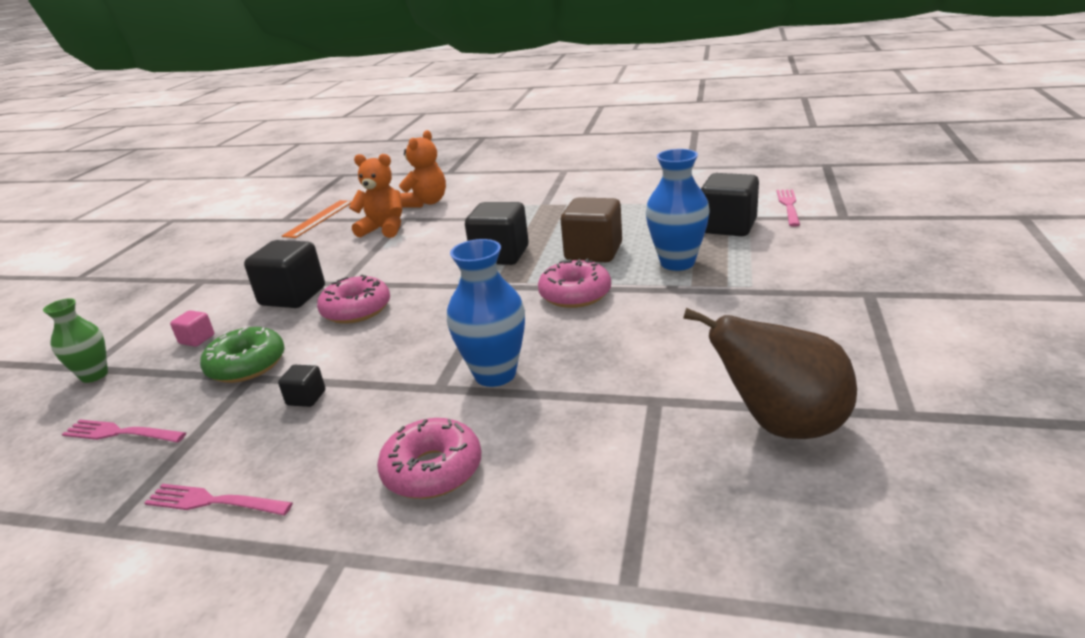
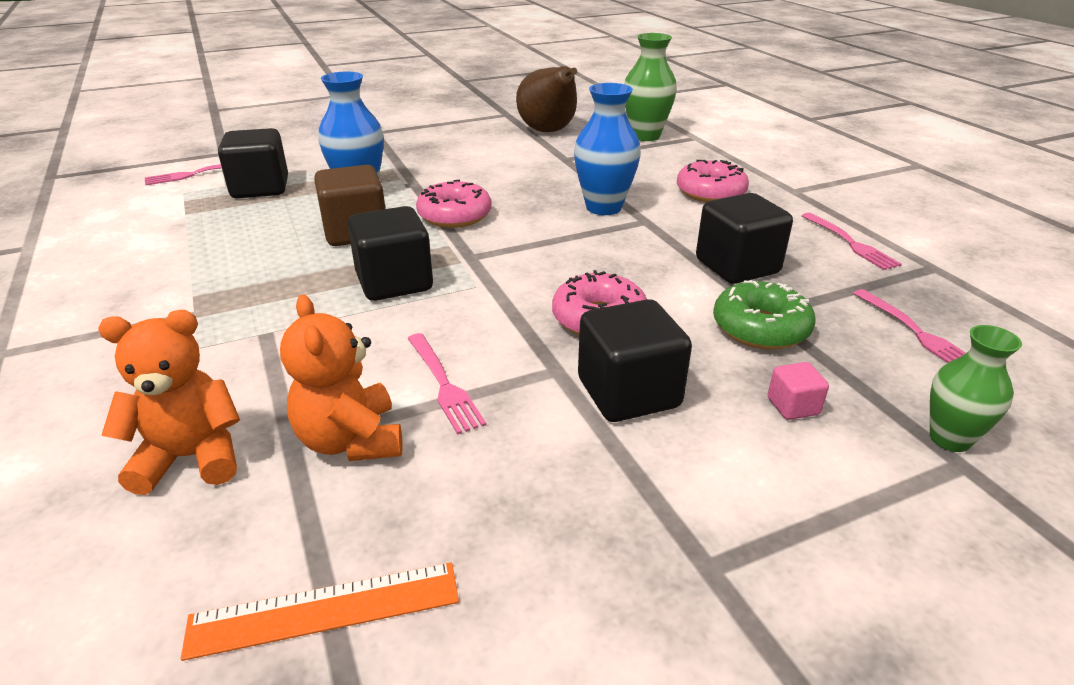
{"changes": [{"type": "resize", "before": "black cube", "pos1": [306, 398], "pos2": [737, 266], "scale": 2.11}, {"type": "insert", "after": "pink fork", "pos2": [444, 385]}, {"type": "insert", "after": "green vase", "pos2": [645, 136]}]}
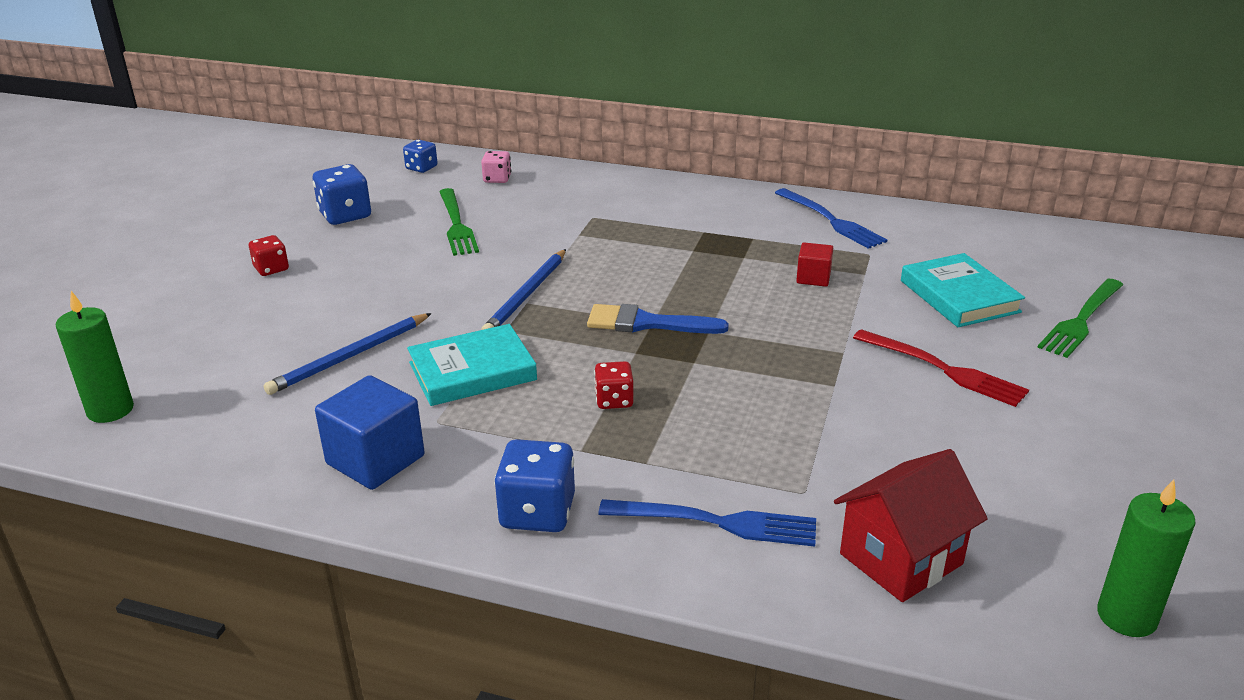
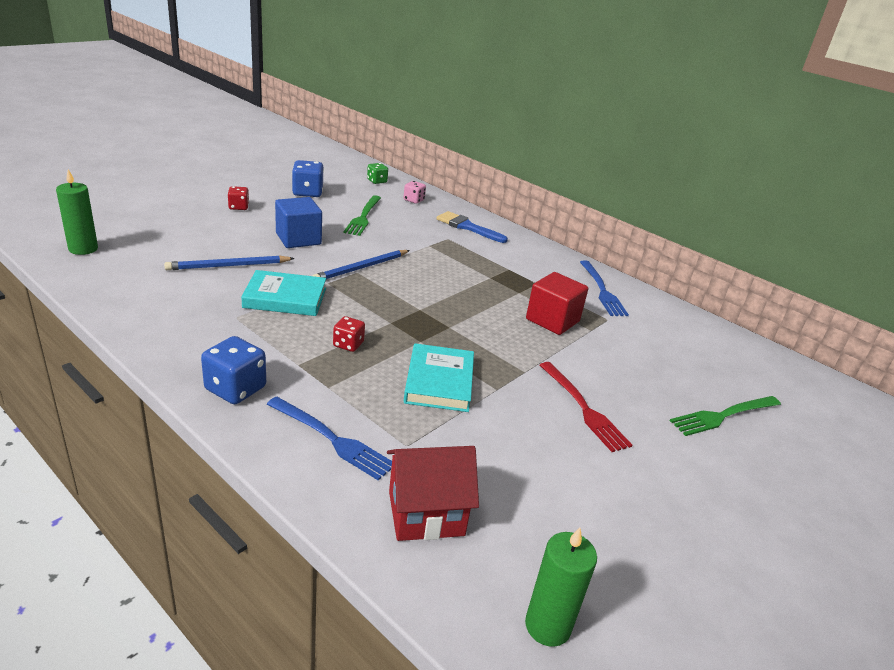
{"changes": [{"type": "move", "before": "blue cube", "pos1": [375, 460], "pos2": [298, 239]}, {"type": "recolor", "before": "blue dice", "after": "green dice", "pos1": [421, 168], "pos2": [377, 181]}, {"type": "move", "before": "blue brush", "pos1": [647, 323], "pos2": [468, 227]}, {"type": "resize", "before": "red cube", "pos1": [813, 278], "pos2": [552, 320], "scale": 1.8}, {"type": "move", "before": "turquoise book", "pos1": [959, 296], "pos2": [439, 382]}]}
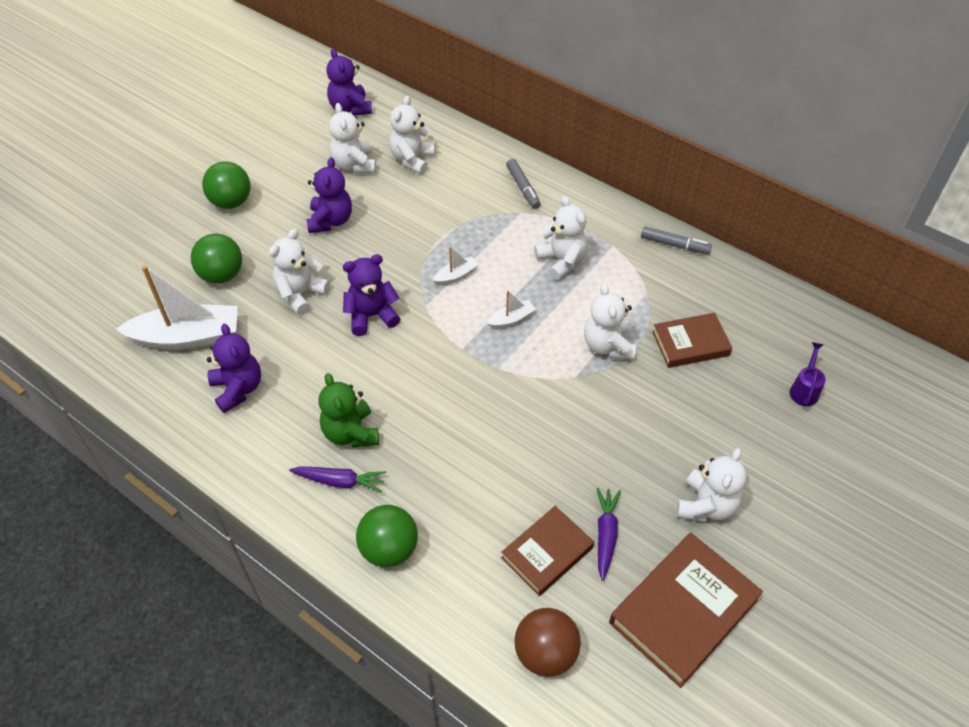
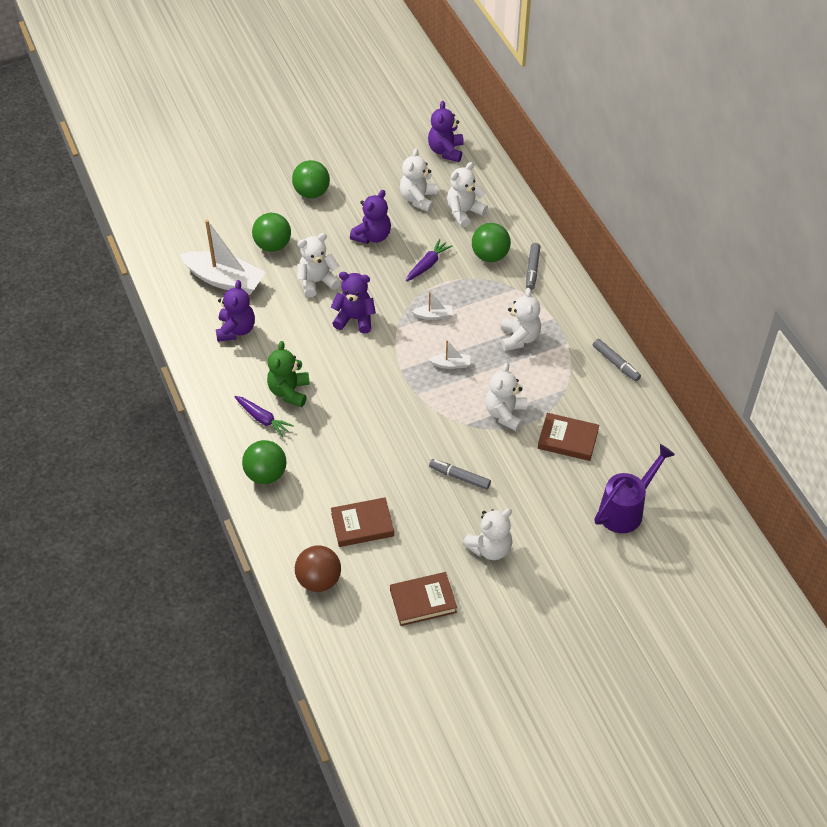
{"changes": [{"type": "move", "before": "purple carrot", "pos1": [605, 535], "pos2": [427, 265]}, {"type": "resize", "before": "brown book", "pos1": [683, 611], "pos2": [423, 601], "scale": 0.63}, {"type": "resize", "before": "purple watering can", "pos1": [804, 390], "pos2": [626, 509], "scale": 1.86}, {"type": "insert", "after": "grey marker", "pos2": [459, 477]}, {"type": "insert", "after": "green ball", "pos2": [490, 255]}]}
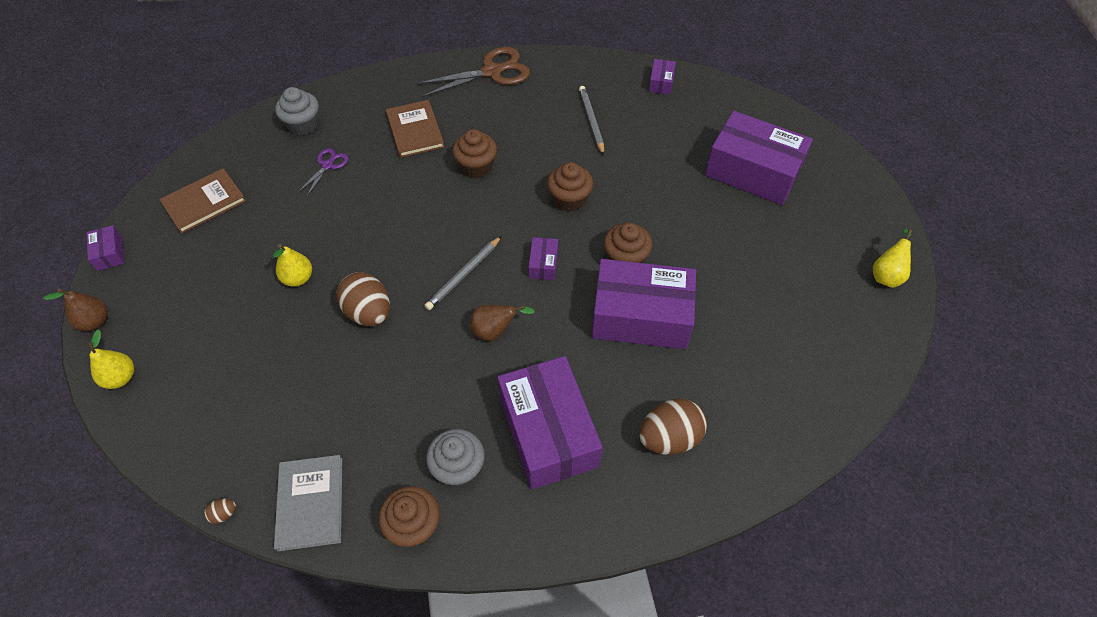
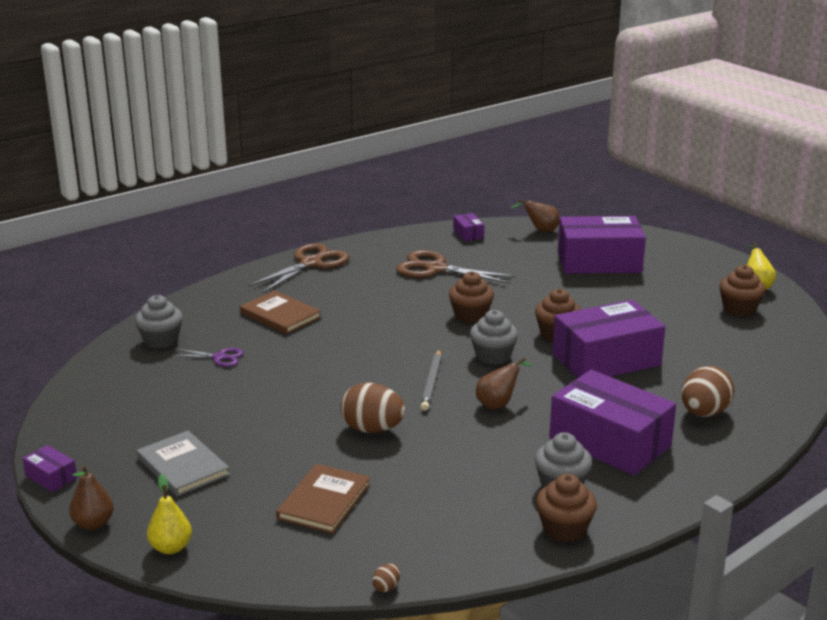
{"changes": [{"type": "move", "before": "brown book", "pos1": [204, 202], "pos2": [324, 501]}, {"type": "delete", "before": "yellow pear", "pos1": [298, 278]}, {"type": "move", "before": "grey book", "pos1": [310, 503], "pos2": [183, 466]}, {"type": "rotate", "before": "purple scissors", "pos1": [328, 165], "pos2": [219, 357], "turn": 105}, {"type": "move", "before": "brown cupcake", "pos1": [476, 166], "pos2": [739, 309]}, {"type": "replace", "before": "purple box", "after": "grey cupcake", "pos1": [543, 264], "pos2": [493, 356]}, {"type": "replace", "before": "grey pencil", "after": "brown scissors", "pos1": [591, 121], "pos2": [435, 269]}, {"type": "insert", "after": "brown pear", "pos2": [540, 230]}]}
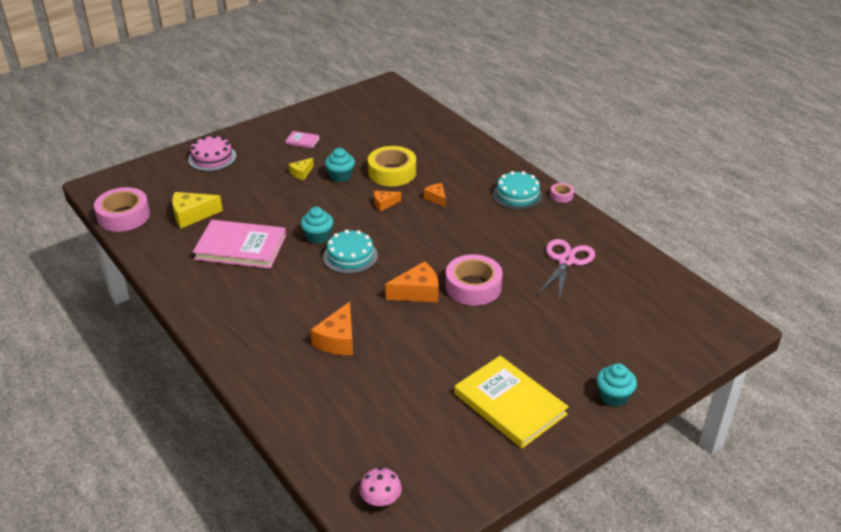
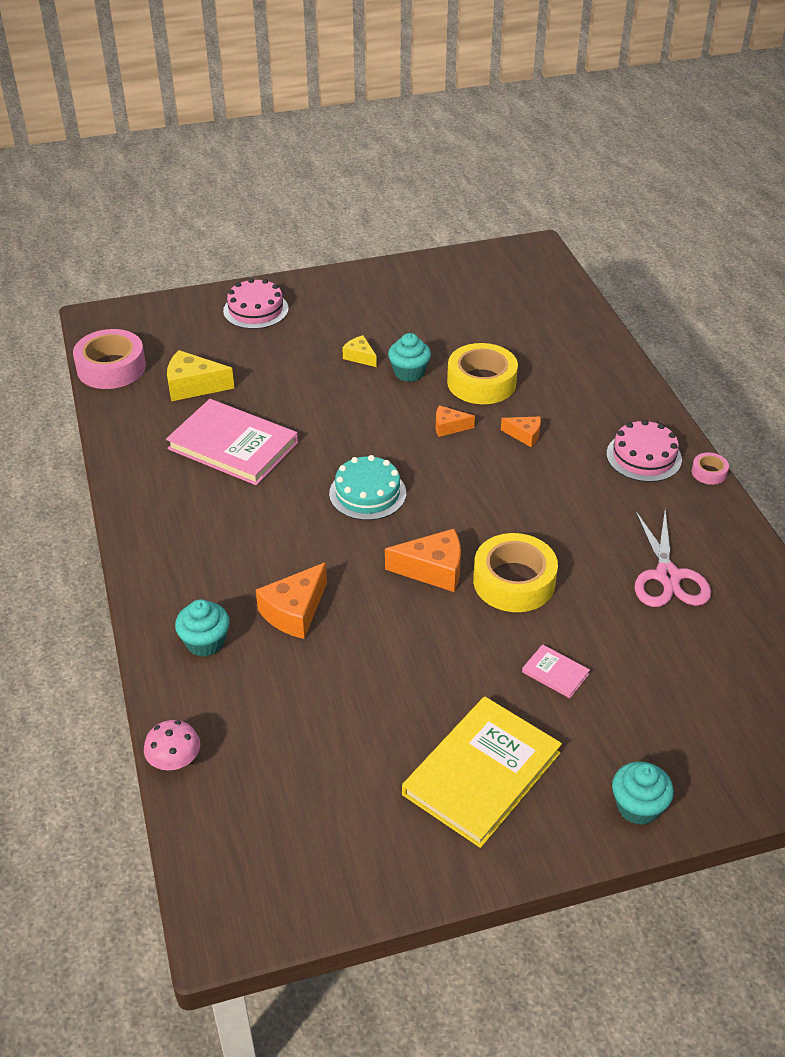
{"changes": [{"type": "move", "before": "pink book", "pos1": [302, 141], "pos2": [555, 673]}, {"type": "rotate", "before": "yellow cheese", "pos1": [301, 173], "pos2": [360, 357], "turn": 75}, {"type": "move", "before": "turquoise cupcake", "pos1": [318, 236], "pos2": [205, 642]}, {"type": "move", "before": "pink mushroom", "pos1": [381, 499], "pos2": [175, 761]}, {"type": "rotate", "before": "orange cheese", "pos1": [436, 198], "pos2": [524, 435], "turn": 120}, {"type": "recolor", "before": "pink tape", "after": "yellow tape", "pos1": [473, 286], "pos2": [514, 581]}, {"type": "rotate", "before": "yellow book", "pos1": [510, 404], "pos2": [481, 774], "turn": 60}, {"type": "recolor", "before": "turquoise cake", "after": "pink cake", "pos1": [517, 195], "pos2": [644, 456]}, {"type": "rotate", "before": "pink scissors", "pos1": [566, 261], "pos2": [667, 576], "turn": 135}]}
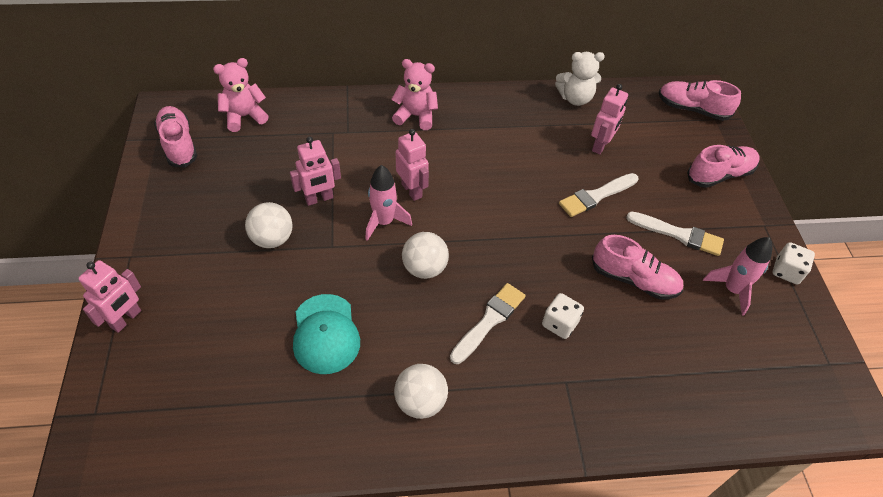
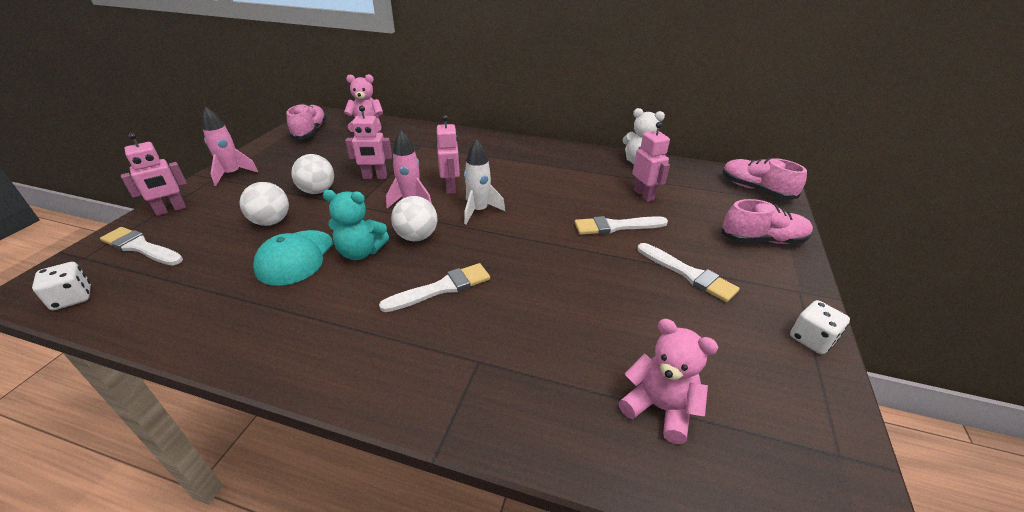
{"changes": [{"type": "move", "before": "pink teddy bear", "pos1": [416, 116], "pos2": [659, 408]}, {"type": "move", "before": "white ball", "pos1": [420, 402], "pos2": [271, 221]}, {"type": "move", "before": "white dice", "pos1": [559, 324], "pos2": [72, 298]}, {"type": "rotate", "before": "pink robot", "pos1": [600, 146], "pos2": [644, 195], "turn": -75}, {"type": "delete", "before": "pink shoe", "pos1": [634, 279]}, {"type": "move", "before": "pink rocket", "pos1": [732, 290], "pos2": [232, 174]}, {"type": "insert", "after": "white brush", "pos2": [141, 247]}, {"type": "insert", "after": "turquoise teddy bear", "pos2": [361, 252]}, {"type": "insert", "after": "white rocket", "pos2": [479, 211]}]}
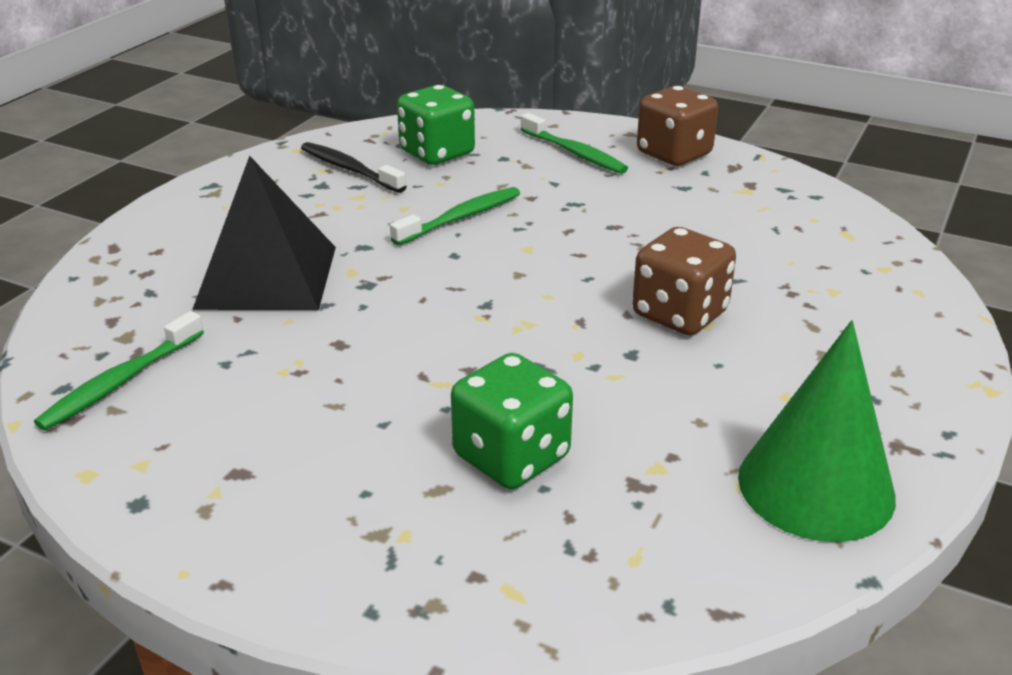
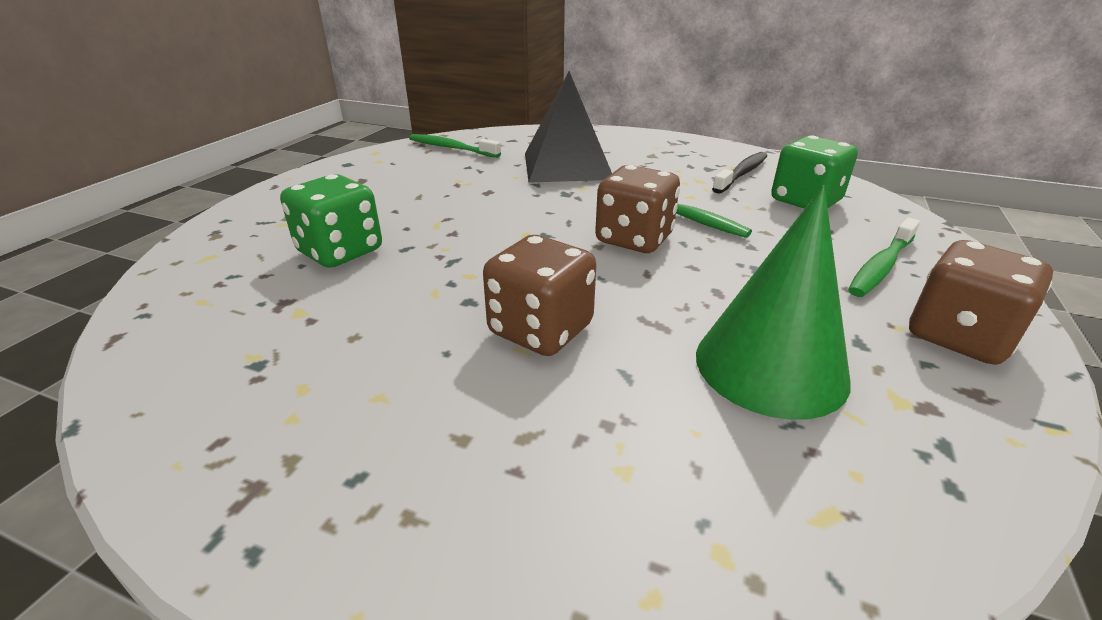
{"changes": [{"type": "move", "before": "green cone", "pos1": [815, 486], "pos2": [770, 366]}, {"type": "insert", "after": "brown dice", "pos2": [634, 239]}]}
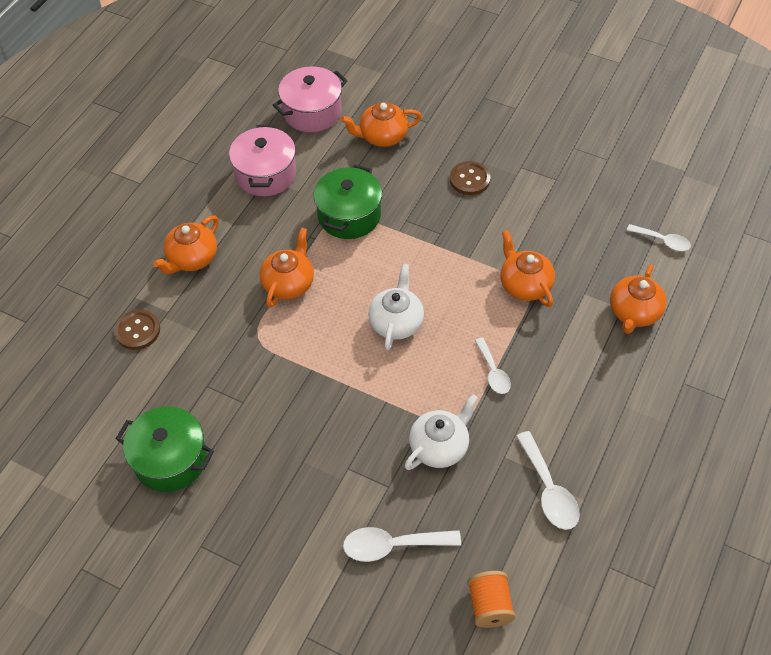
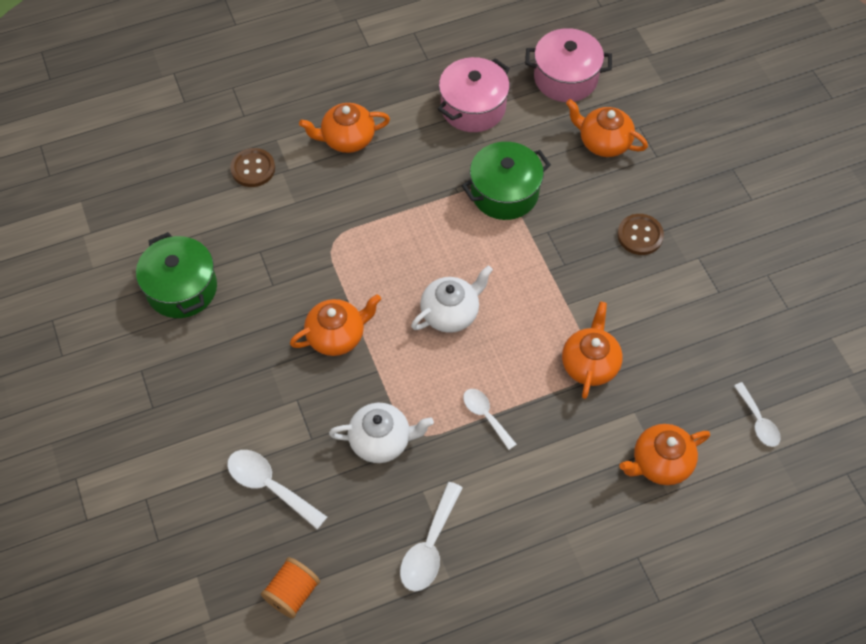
{"changes": [{"type": "move", "before": "orange teapot", "pos1": [289, 283], "pos2": [337, 336]}, {"type": "rotate", "before": "white spoon", "pos1": [493, 372], "pos2": [485, 416], "turn": 120}]}
